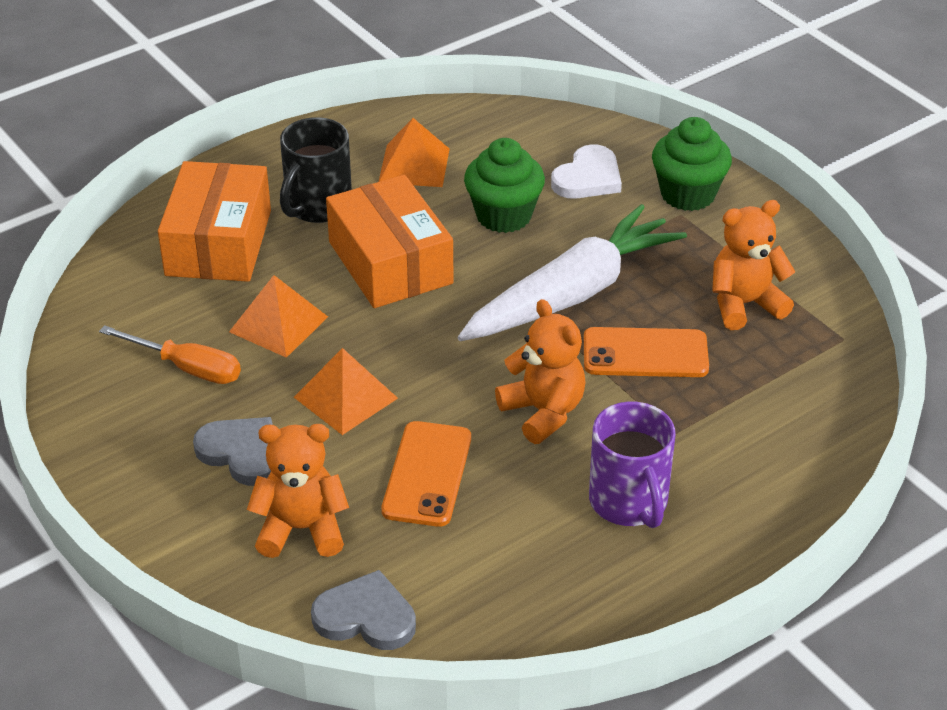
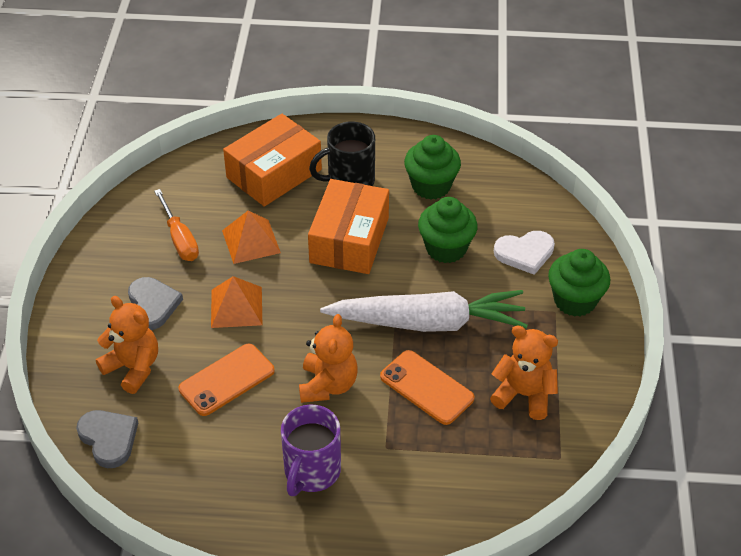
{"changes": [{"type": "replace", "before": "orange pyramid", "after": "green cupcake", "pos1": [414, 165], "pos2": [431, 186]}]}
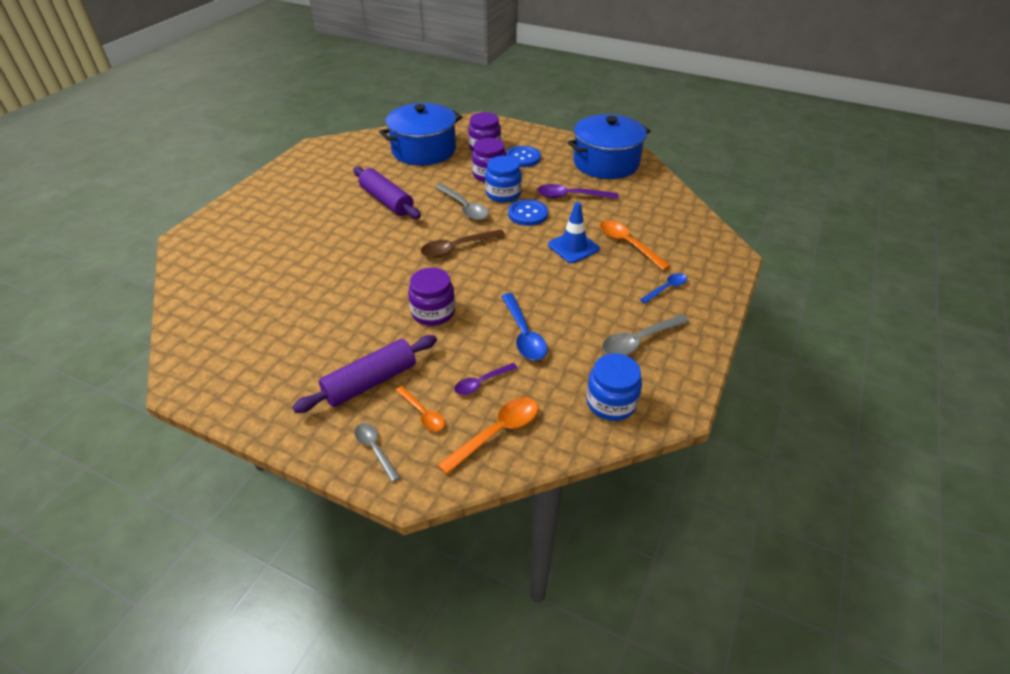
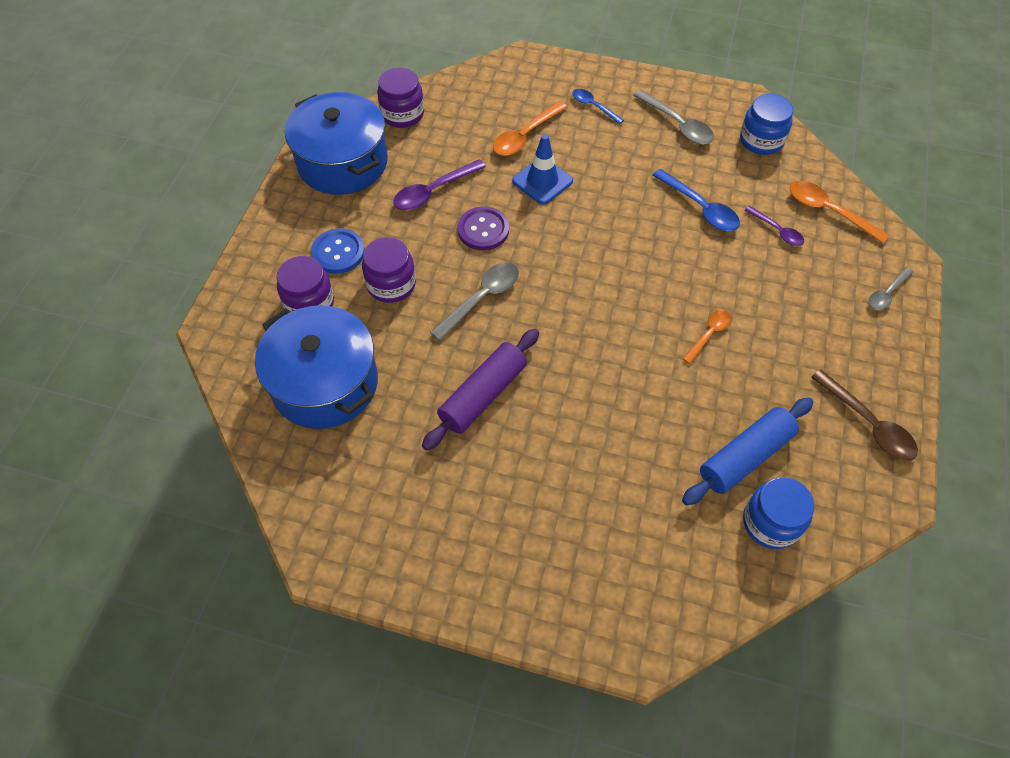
{"changes": [{"type": "delete", "before": "purple rolling pin", "pos1": [370, 382]}, {"type": "move", "before": "orange spoon", "pos1": [423, 413], "pos2": [709, 334]}, {"type": "move", "before": "purple jar", "pos1": [433, 312], "pos2": [402, 114]}, {"type": "move", "before": "brown spoon", "pos1": [457, 248], "pos2": [868, 424]}, {"type": "move", "before": "blue jar", "pos1": [503, 194], "pos2": [771, 522]}, {"type": "rotate", "before": "blue spoon", "pos1": [524, 334], "pos2": [700, 208], "turn": 75}, {"type": "recolor", "before": "blue button", "after": "purple button", "pos1": [527, 214], "pos2": [483, 230]}, {"type": "rotate", "before": "purple spoon", "pos1": [571, 196], "pos2": [433, 191], "turn": 60}, {"type": "insert", "after": "blue rolling pin", "pos2": [745, 457]}]}
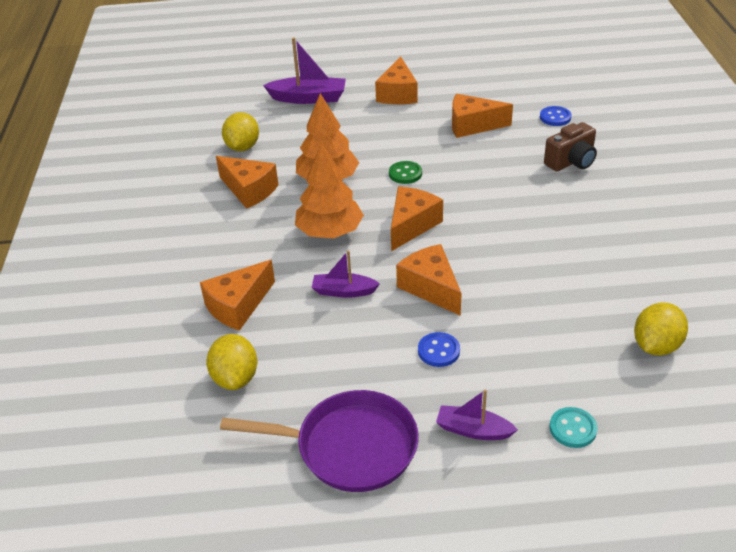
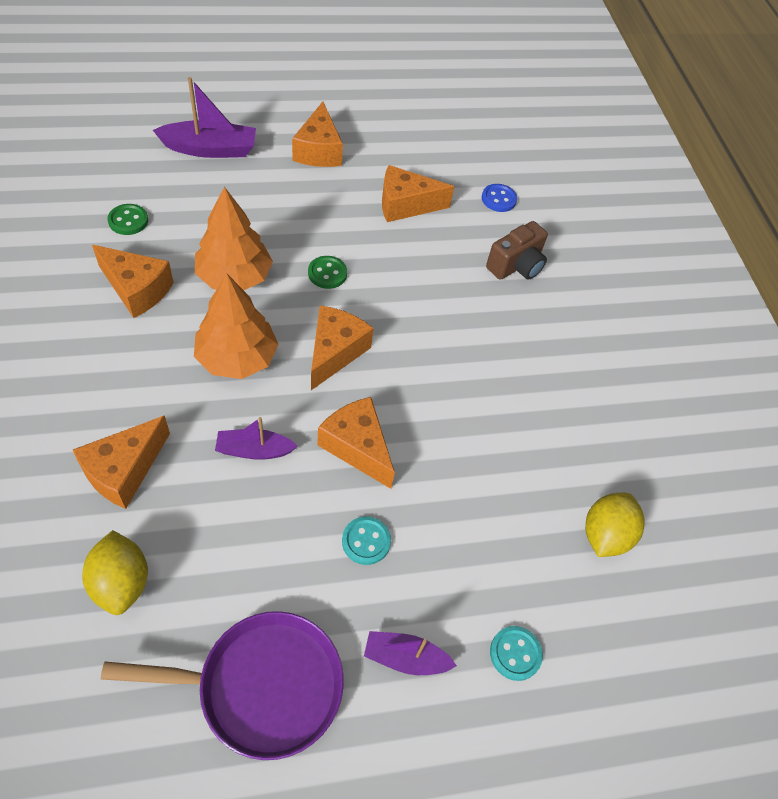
{"changes": [{"type": "replace", "before": "yellow lemon", "after": "green button", "pos1": [243, 147], "pos2": [128, 221]}, {"type": "recolor", "before": "blue button", "after": "turquoise button", "pos1": [438, 351], "pos2": [366, 541]}]}
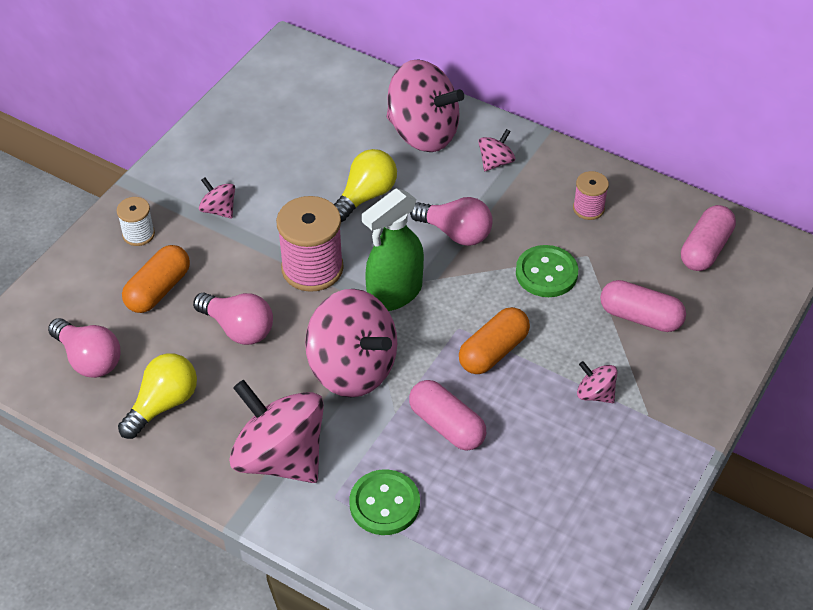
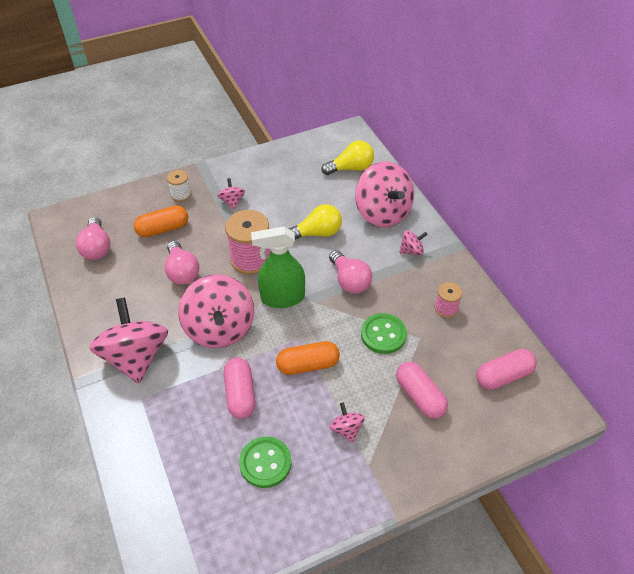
{"changes": [{"type": "move", "before": "yellow light bulb", "pos1": [163, 404], "pos2": [351, 168]}, {"type": "move", "before": "green button", "pos1": [384, 504], "pos2": [265, 463]}]}
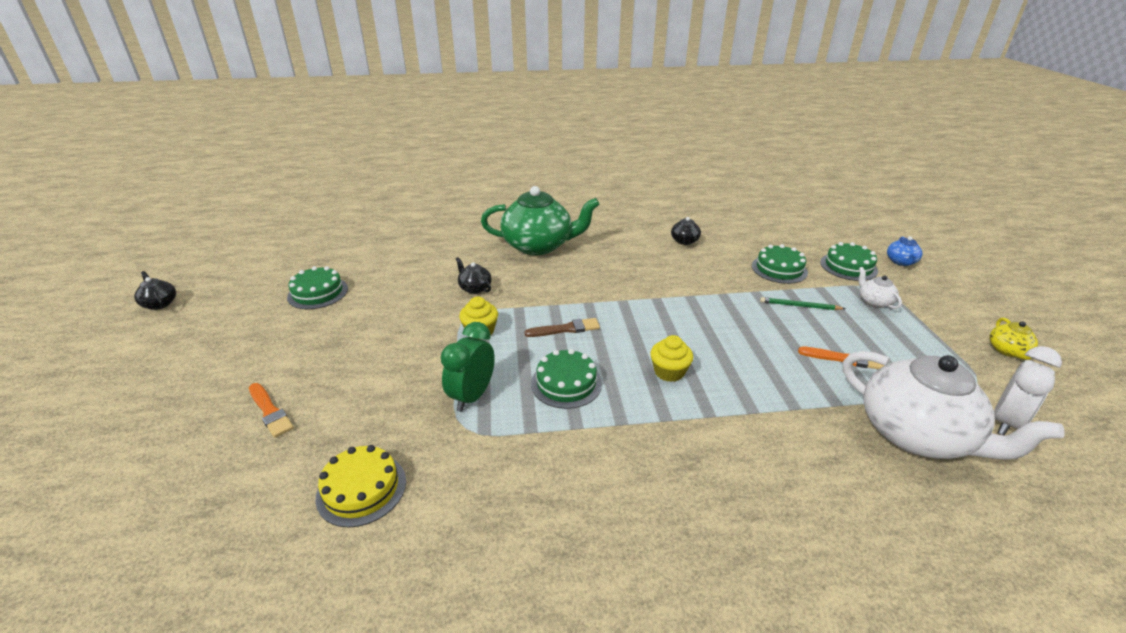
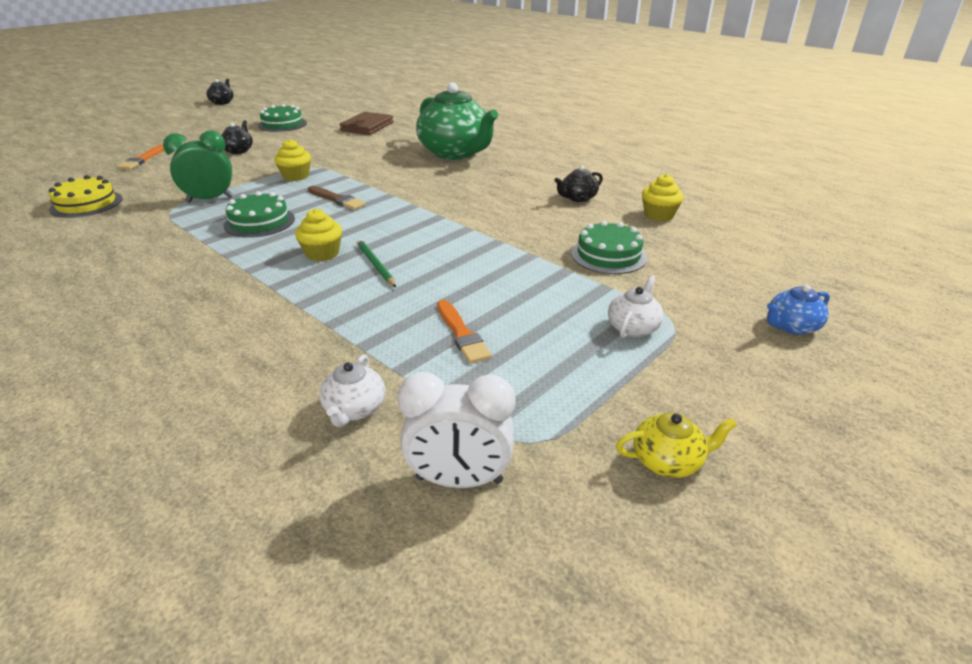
{"changes": [{"type": "move", "before": "black teapot", "pos1": [475, 288], "pos2": [239, 150]}, {"type": "move", "before": "green pencil", "pos1": [799, 306], "pos2": [375, 265]}, {"type": "delete", "before": "green cake", "pos1": [848, 266]}, {"type": "resize", "before": "white teapot", "pos1": [916, 435], "pos2": [354, 409], "scale": 0.42}, {"type": "rotate", "before": "yellow teapot", "pos1": [1008, 351], "pos2": [668, 461], "turn": -150}, {"type": "insert", "after": "brown wallet", "pos2": [367, 127]}, {"type": "insert", "after": "yellow cupcake", "pos2": [658, 215]}]}
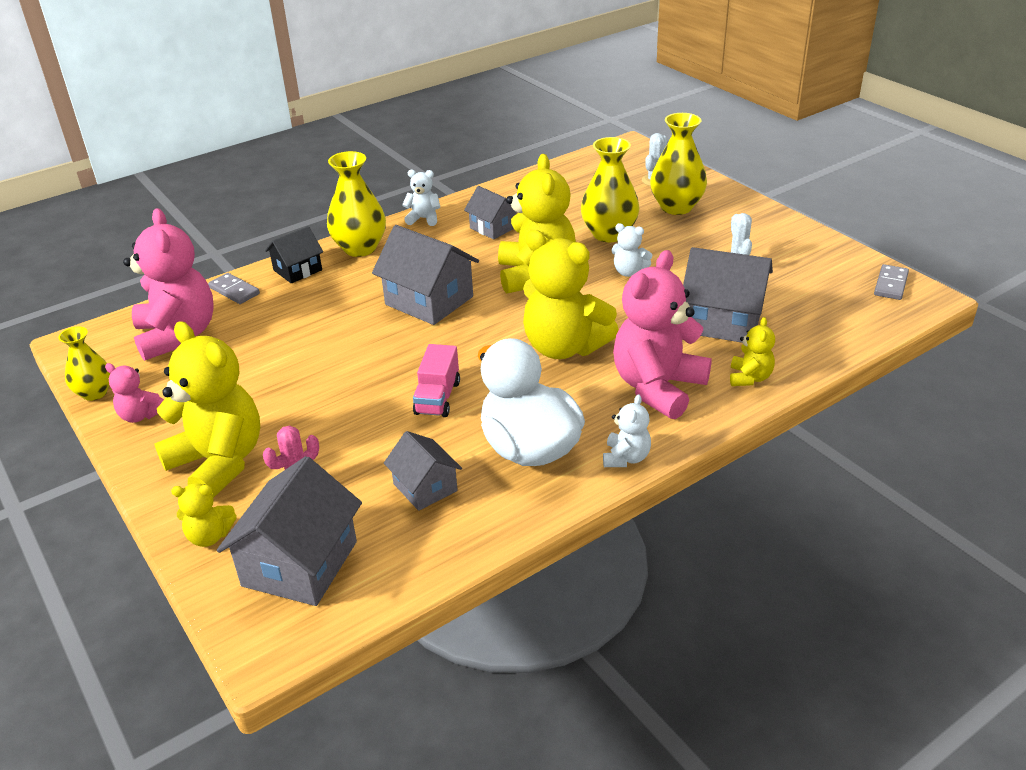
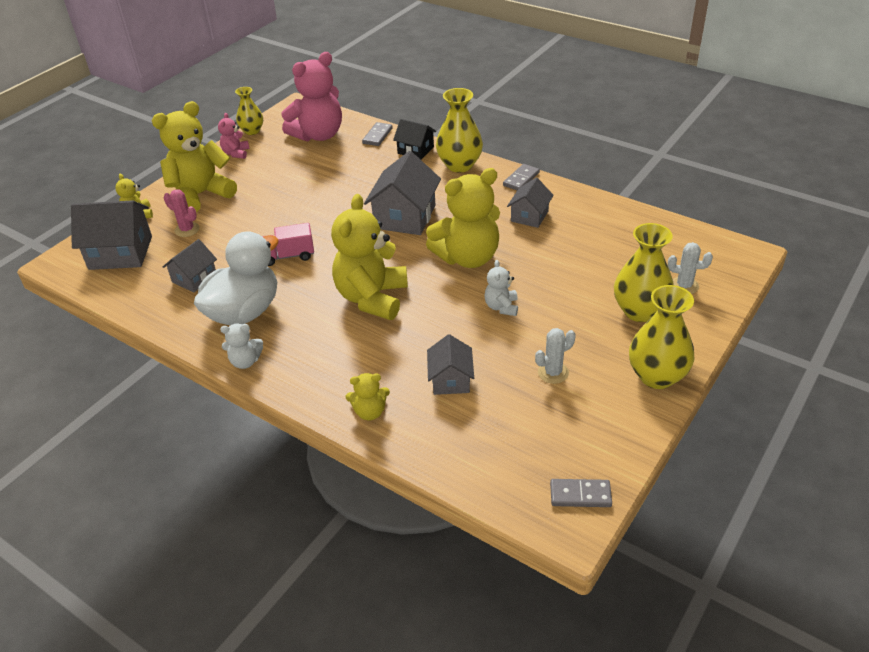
{"changes": [{"type": "rotate", "before": "yellow teddy bear", "pos1": [219, 462], "pos2": [201, 195], "turn": -150}, {"type": "replace", "before": "white teddy bear", "after": "grey domino", "pos1": [423, 219], "pos2": [521, 179]}, {"type": "move", "before": "yellow vase", "pos1": [609, 234], "pos2": [656, 376]}, {"type": "delete", "before": "pink teddy bear", "pos1": [657, 387]}, {"type": "resize", "before": "grey house", "pos1": [722, 321], "pos2": [450, 380], "scale": 0.59}]}
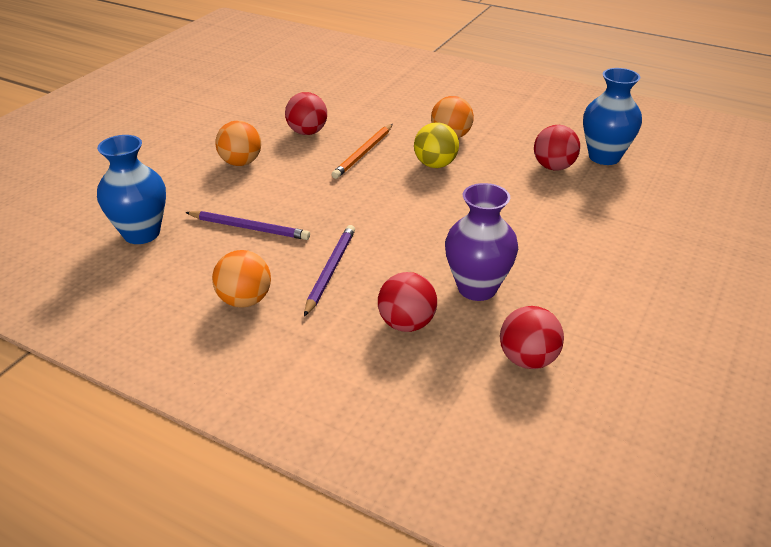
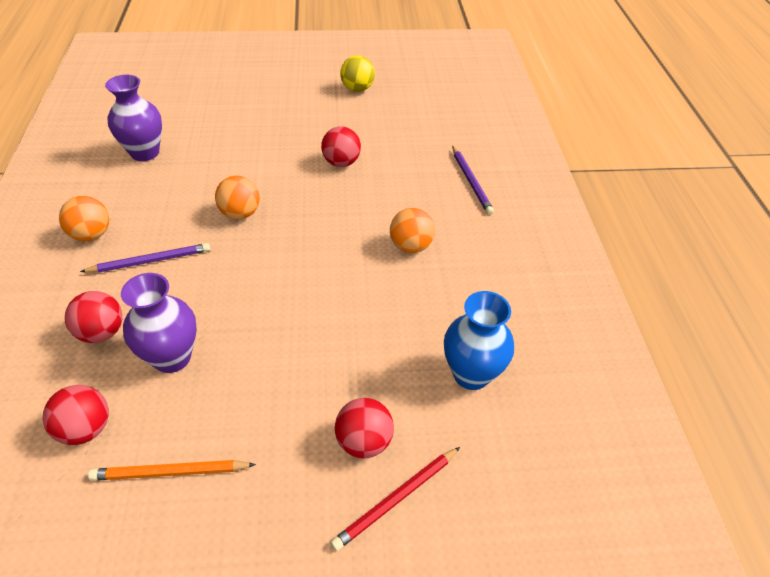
{"changes": [{"type": "recolor", "before": "blue vase", "after": "purple vase", "pos1": [141, 233], "pos2": [145, 153]}, {"type": "move", "before": "purple pencil", "pos1": [249, 228], "pos2": [471, 182]}, {"type": "move", "before": "orange ball", "pos1": [241, 163], "pos2": [240, 213]}, {"type": "move", "before": "orange pencil", "pos1": [363, 153], "pos2": [170, 472]}, {"type": "move", "before": "yellow ball", "pos1": [435, 165], "pos2": [357, 89]}, {"type": "move", "before": "red ball", "pos1": [553, 167], "pos2": [364, 441]}, {"type": "insert", "after": "red pencil", "pos2": [397, 499]}]}
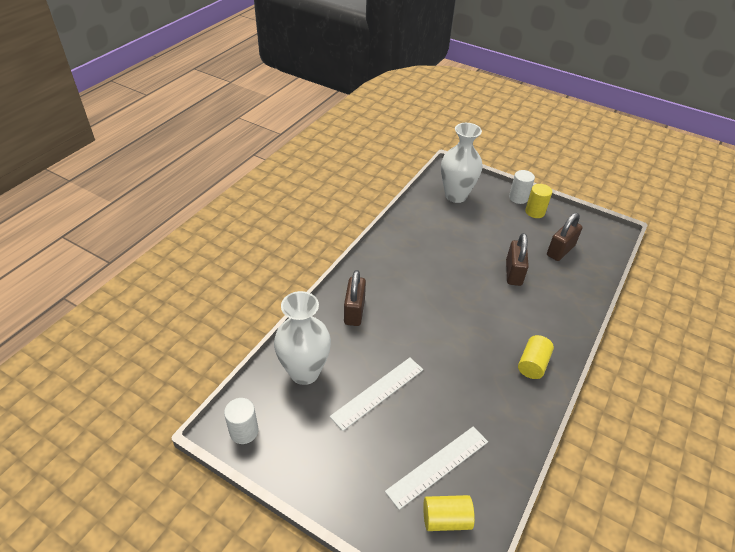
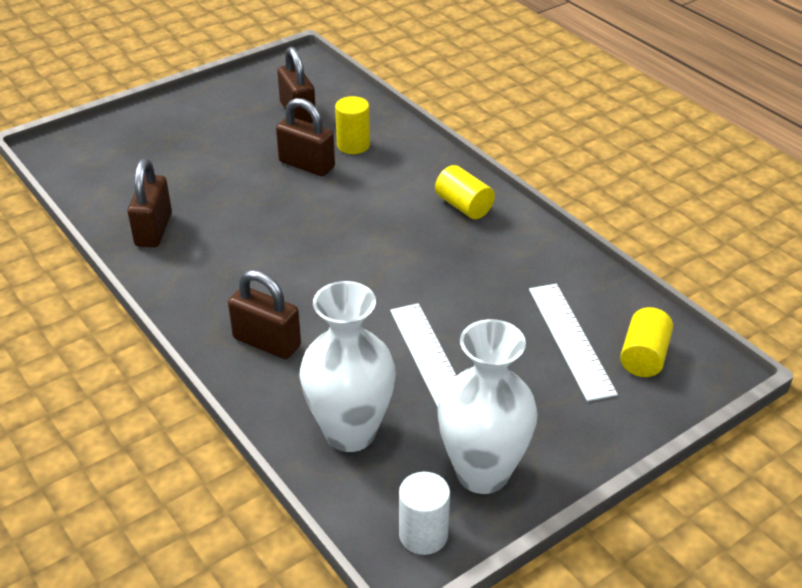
{"changes": [{"type": "move", "before": "white vase", "pos1": [456, 195], "pos2": [482, 473]}, {"type": "delete", "before": "white cylinder", "pos1": [518, 198]}, {"type": "move", "before": "yellow cylinder", "pos1": [535, 212], "pos2": [353, 145]}, {"type": "insert", "after": "brown padlock", "pos2": [153, 230]}]}
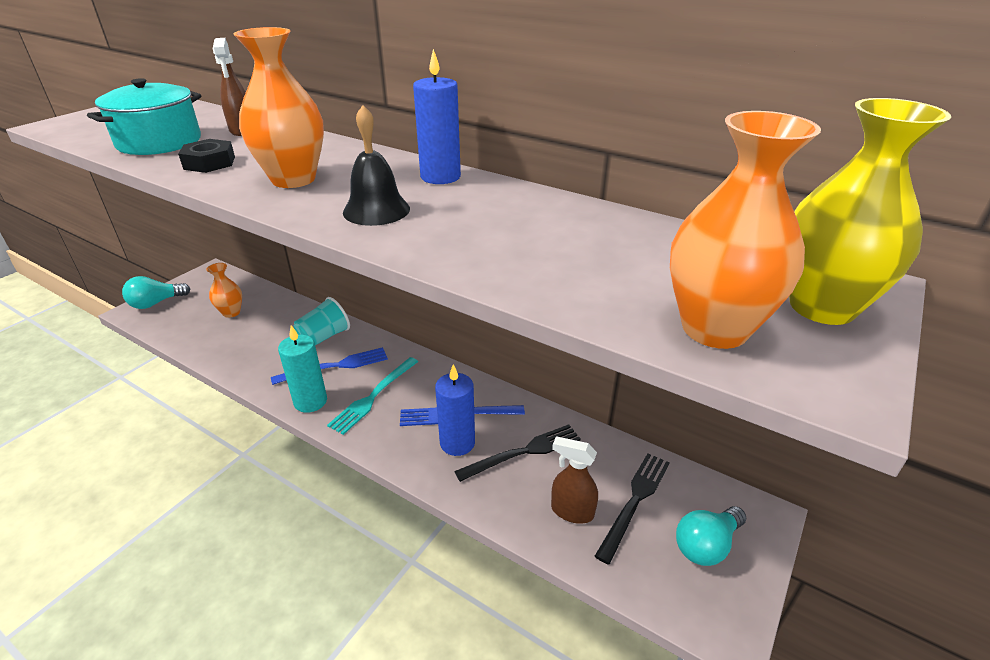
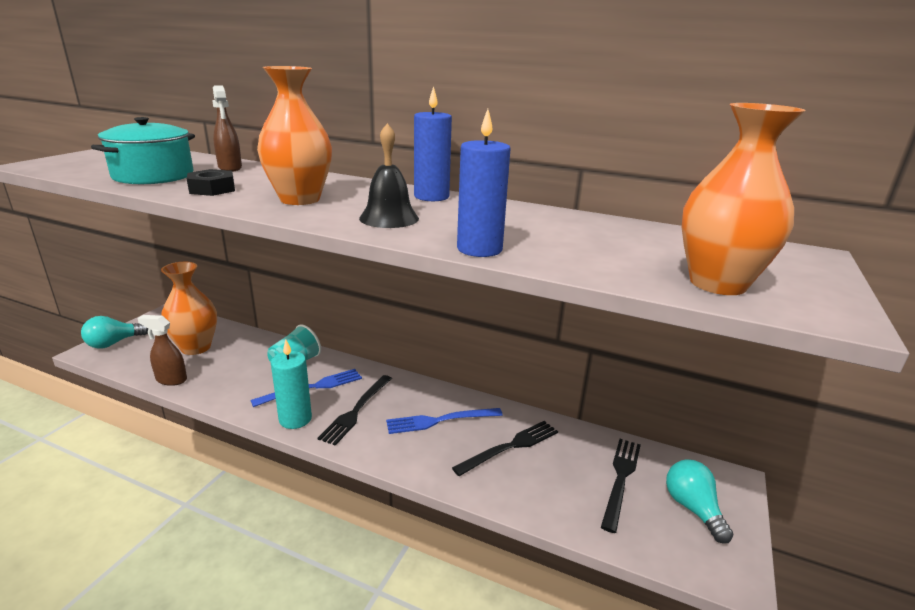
{"changes": [{"type": "resize", "before": "orange vase", "pos1": [231, 312], "pos2": [196, 347], "scale": 1.69}, {"type": "recolor", "before": "turquoise fork", "after": "black fork", "pos1": [373, 396], "pos2": [356, 410]}, {"type": "move", "before": "blue candle", "pos1": [457, 443], "pos2": [479, 249]}, {"type": "move", "before": "brown spray bottle", "pos1": [571, 511], "pos2": [171, 379]}, {"type": "rotate", "before": "turquoise light bulb", "pos1": [706, 545], "pos2": [693, 508], "turn": 120}, {"type": "delete", "before": "yellow vase", "pos1": [822, 307]}]}
